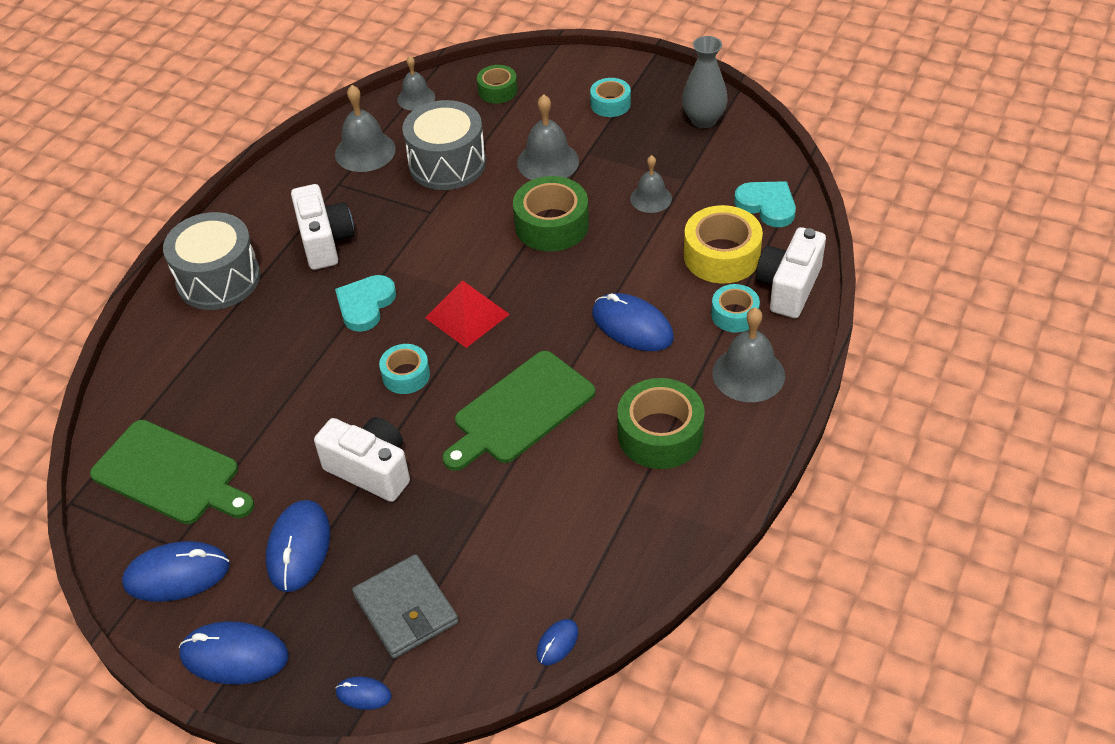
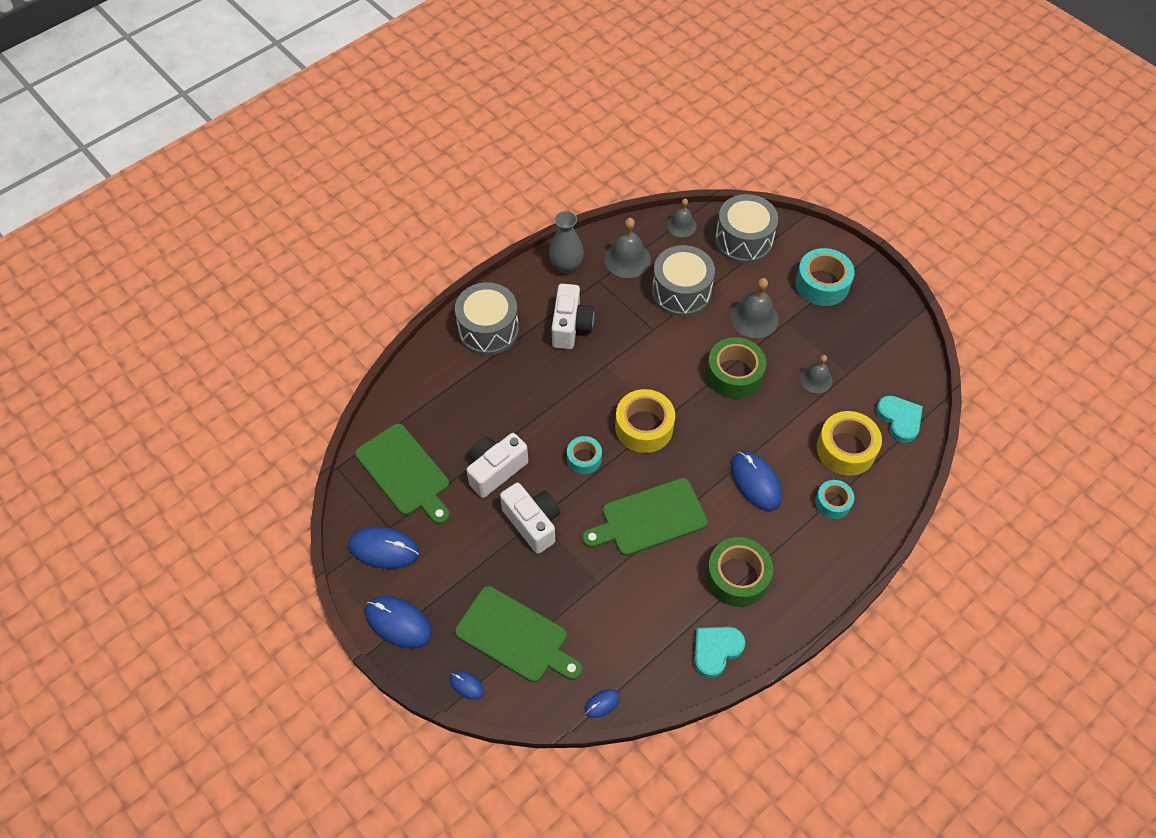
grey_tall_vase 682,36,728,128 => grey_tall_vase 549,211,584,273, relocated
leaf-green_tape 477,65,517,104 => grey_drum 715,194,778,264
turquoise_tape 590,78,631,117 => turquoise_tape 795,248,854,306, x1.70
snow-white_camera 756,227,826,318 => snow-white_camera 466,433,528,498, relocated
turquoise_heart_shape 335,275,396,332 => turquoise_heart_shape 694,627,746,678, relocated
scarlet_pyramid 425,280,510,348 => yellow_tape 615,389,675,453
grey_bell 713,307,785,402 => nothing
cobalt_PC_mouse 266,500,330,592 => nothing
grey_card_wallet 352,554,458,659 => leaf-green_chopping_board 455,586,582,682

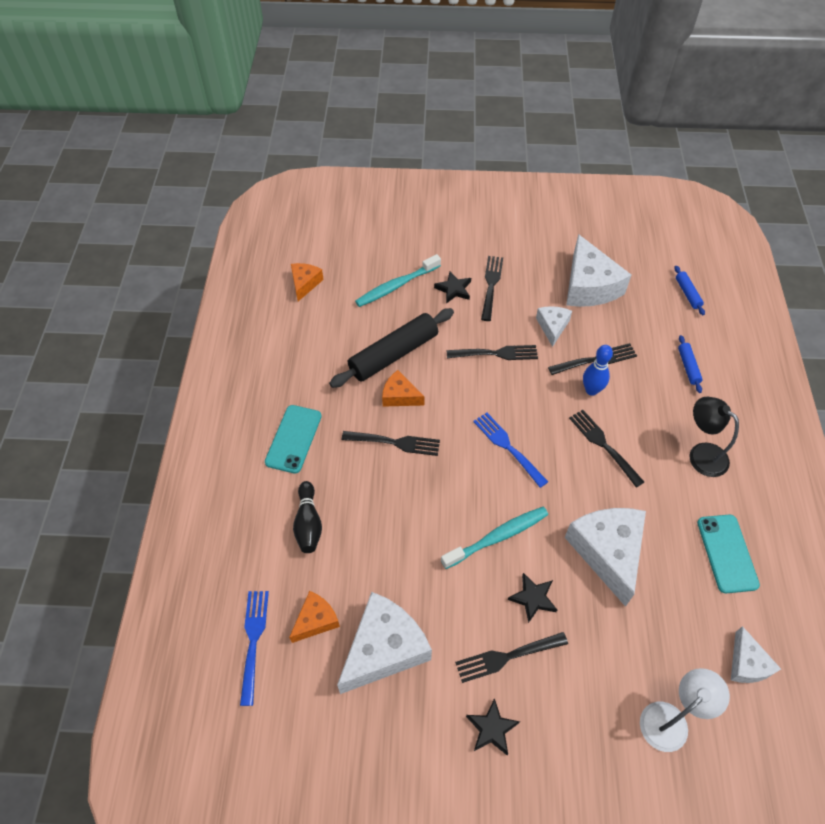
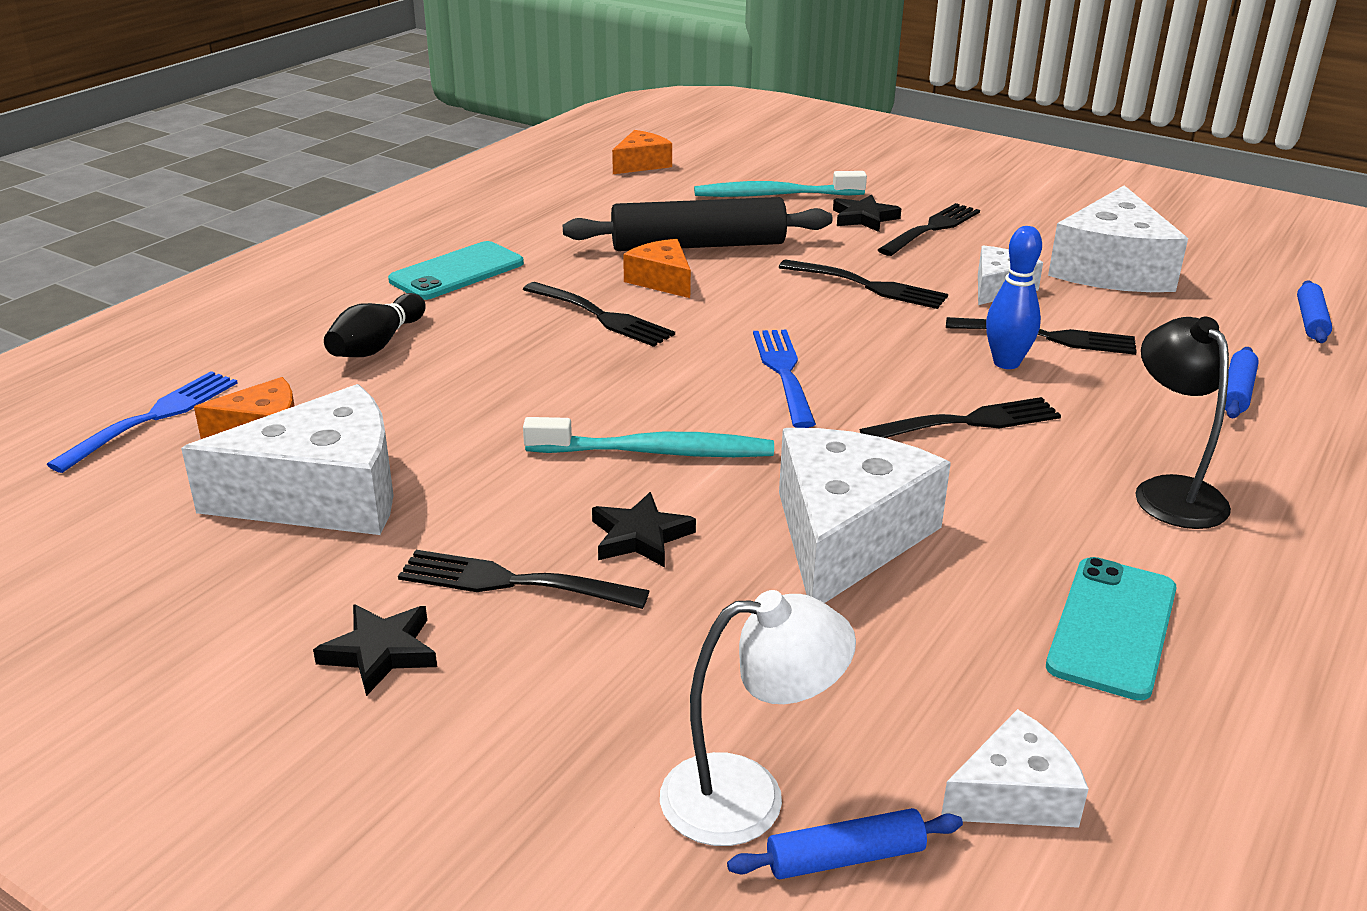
ebony_dinner_fork 569,410,644,488 => ebony_dinner_fork 860,397,1061,438, 75 degrees clockwise
snow-white_cheese_wedge 731,626,781,683 => snow-white_cheese_wedge 941,709,1089,828, 135 degrees counterclockwise
nothing => cobalt_rolling_pin 727,808,963,880

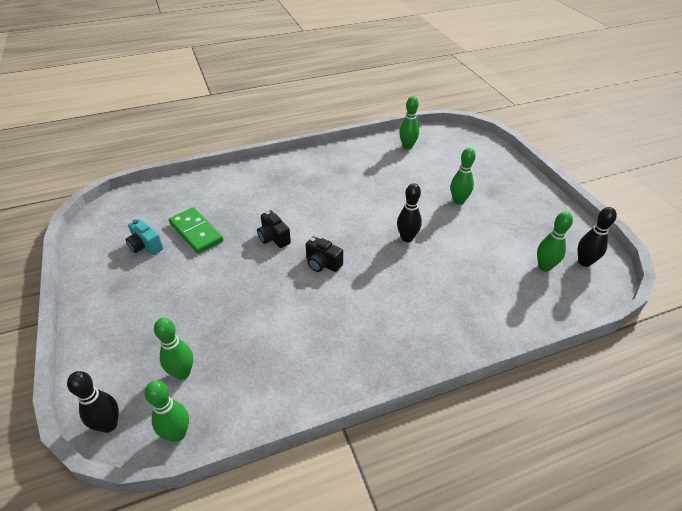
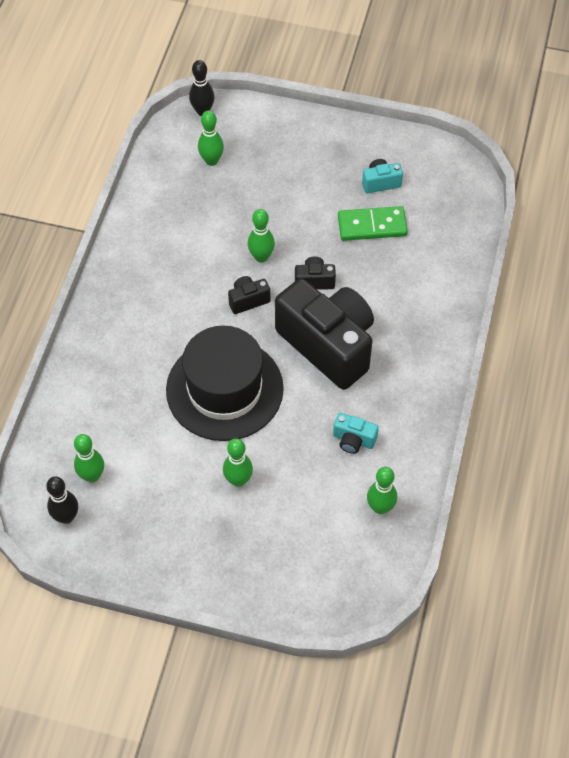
ebony_skittle 397,183,422,242 => ebony_tall_hat 166,326,284,441
leaf-green_skittle 145,380,189,442 => leaf-green_skittle 248,209,275,263, relocated
nothing => ebony_camera 275,278,374,390
nothing => turquoise_camera 333,413,379,454

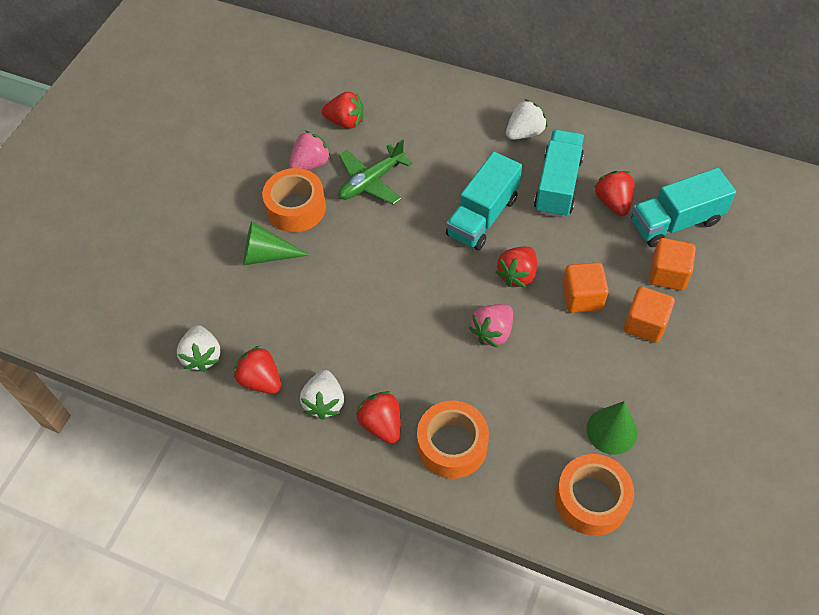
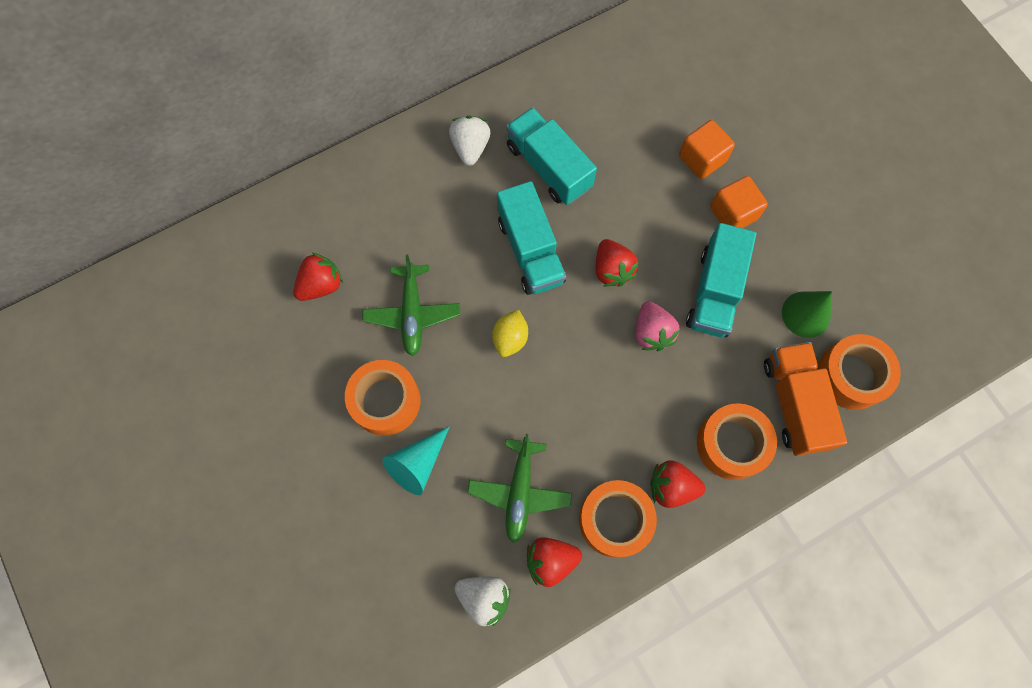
pink_toy_strawberry 289,131,331,170 => nothing
turquoise_lorry 631,168,736,247 => turquoise_lorry 686,223,756,337, relocated
scarlet_toy_strawberry 595,171,634,216 => nothing
leaf-green_solid_cone 243,221,309,265 => turquoise_solid_cone 382,426,450,495
bright_orange_cube 562,262,609,313 => nothing
snow-white_toy_strawberry 300,370,344,420 => bright_orange_tape 579,480,657,558
nothing => yellow_toy_lemon 492,310,528,357
nothing => bright_orange_lorry 764,342,847,456
nothing => leaf-green_plane 467,434,572,543

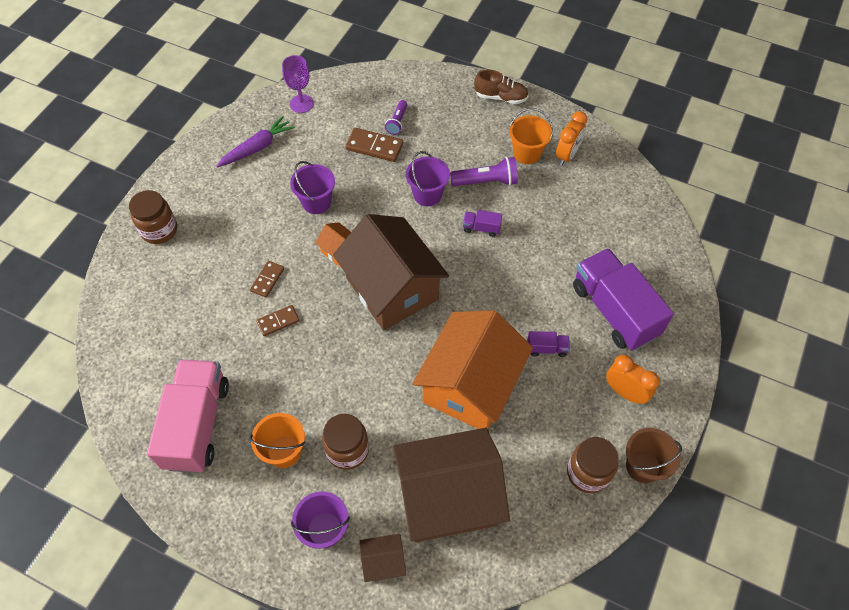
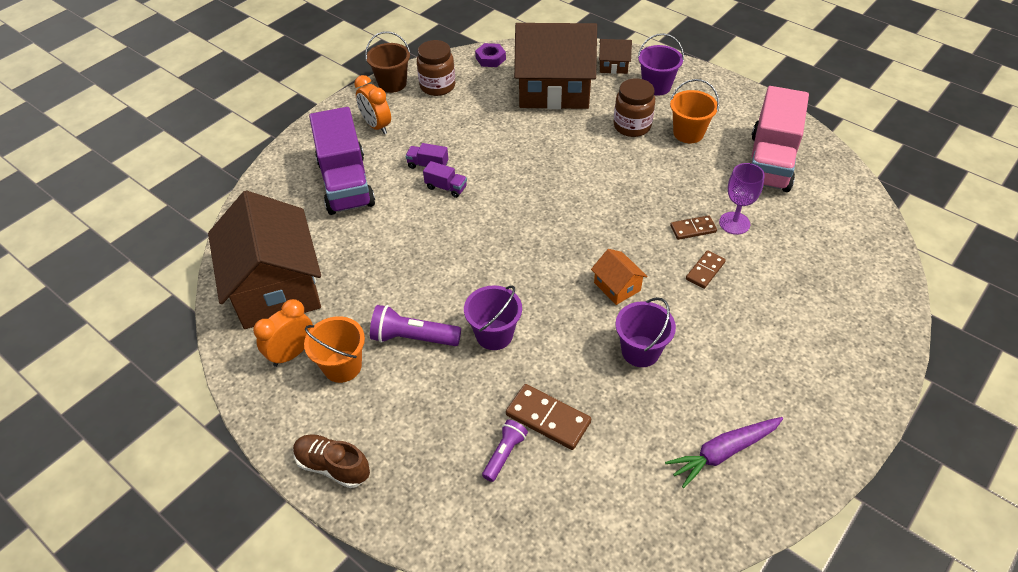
purple_wine_glass 282,55,314,113 => purple_wine_glass 719,163,765,235, relocated
dark_brown_jar 129,190,177,244 => nothing
purple_lorry 463,210,502,237 => purple_lorry 423,161,467,198, relocated
dark_brown_toy_house 333,214,449,331 => dark_brown_toy_house 208,191,321,329, relocated
bright_orange_toy_house 412,310,533,429 => nothing
nothing => purple_hex_nut 475,43,506,67

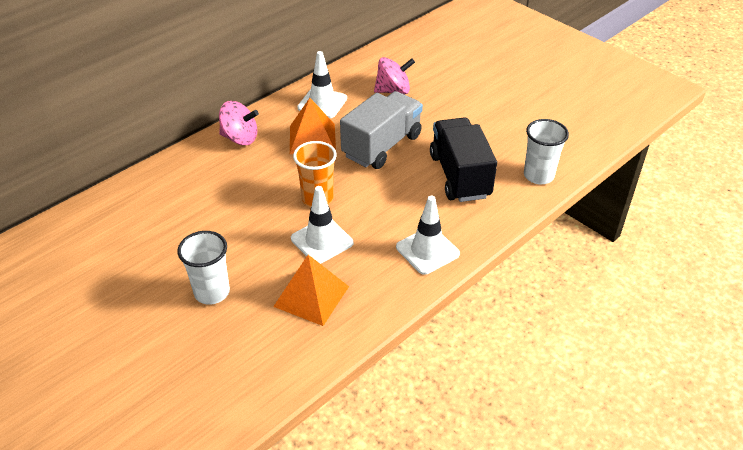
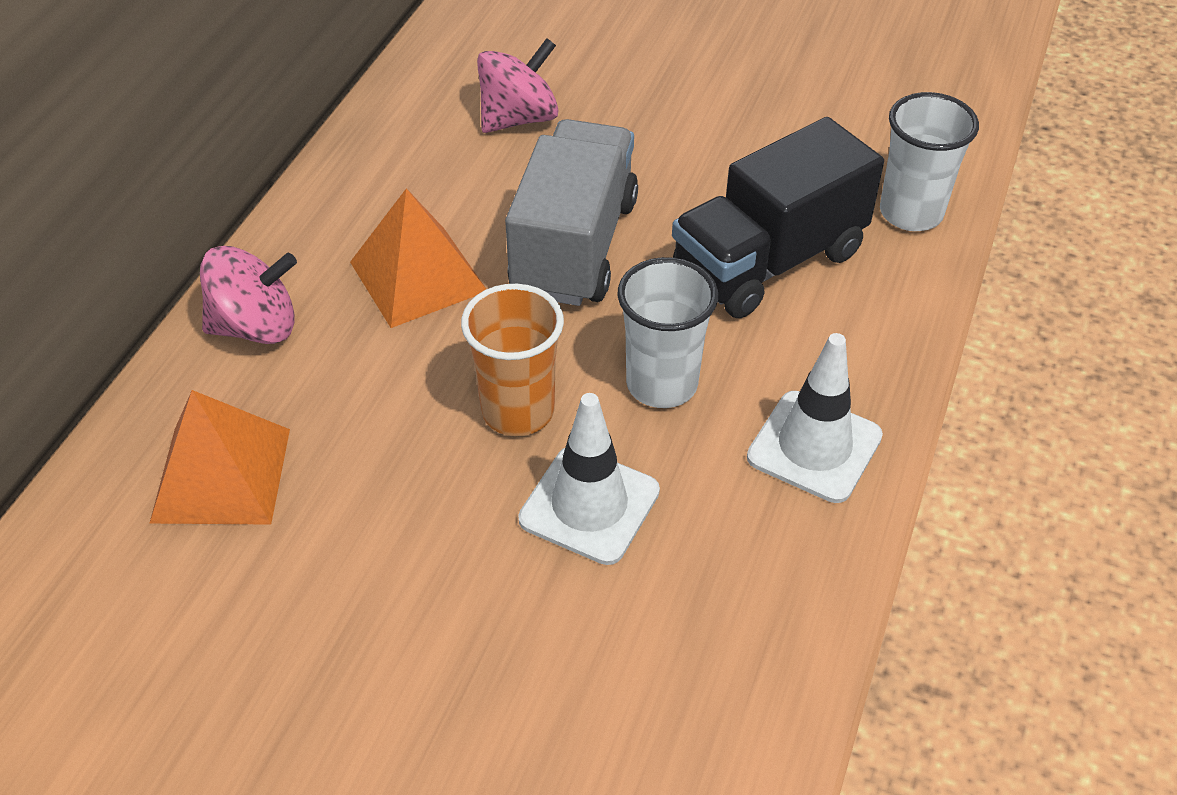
snow-white_traffic_cone 297,51,347,118 => nothing
ebony_lorry 430,117,497,202 => ebony_lorry 672,117,884,318, 90 degrees counterclockwise
snow-white_tumbler 177,231,230,305 => snow-white_tumbler 618,257,718,408, relocated
bright_orange_pyramid 273,255,349,326 => bright_orange_pyramid 149,390,290,525, relocated

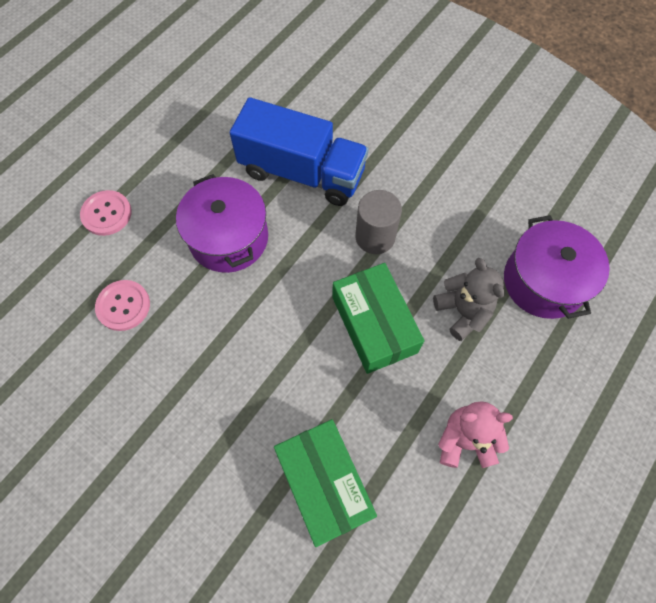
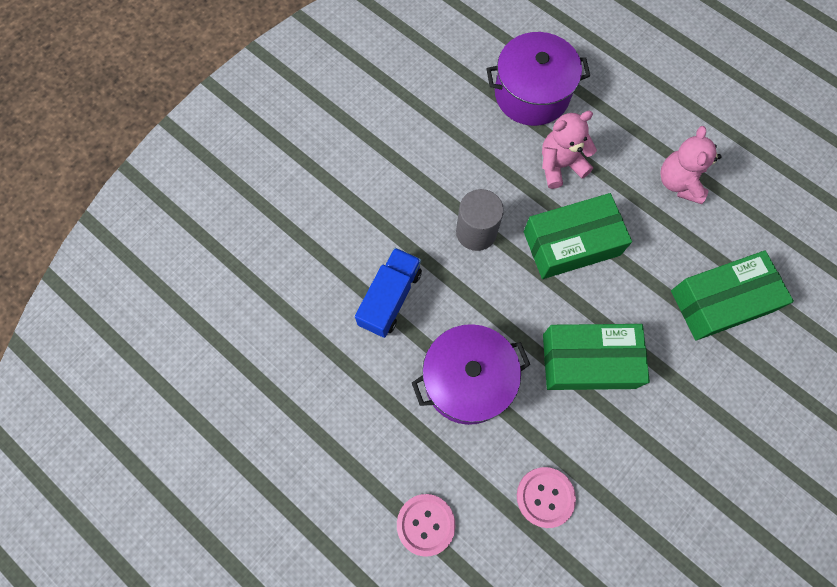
cobalt_lorry 230,97,369,206 => cobalt_lorry 355,248,422,338, x0.62
grey_stuffed_bear 433,258,505,341 => pink_stuffed_bear 542,111,597,189
nothing => leaf-green_parcel 543,324,650,390

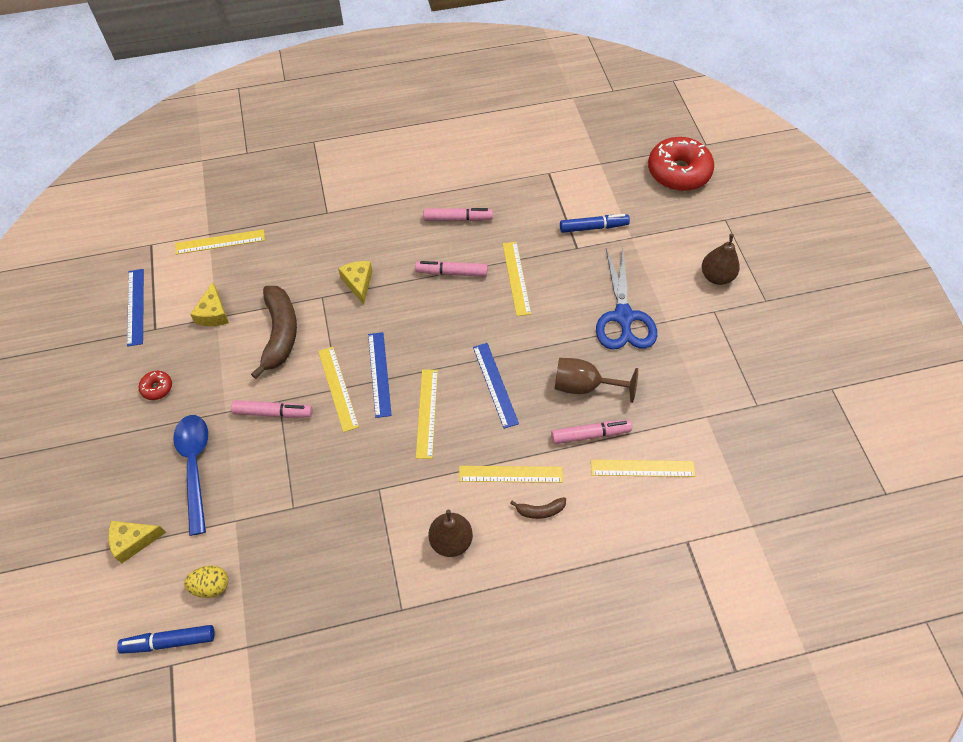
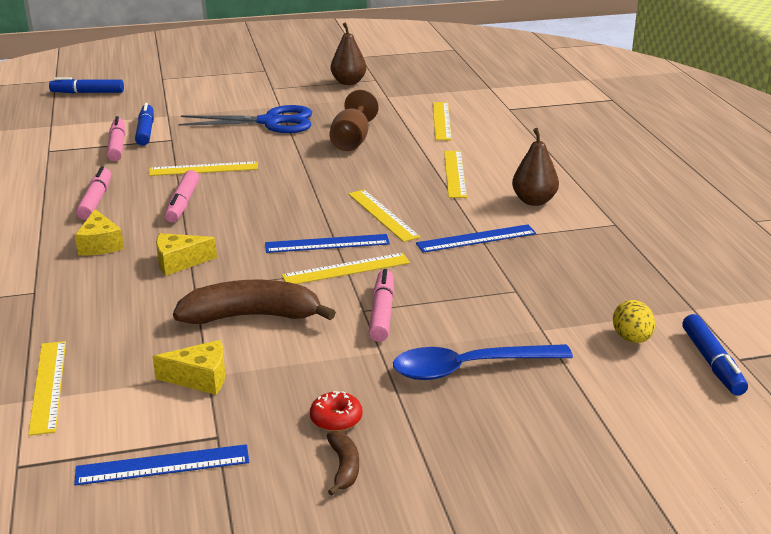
scarlet_doughnut 648,137,714,191 => cobalt_felt_pen 49,77,124,93
dark_brown_toy_pear 702,234,740,285 => dark_brown_toy_pear 331,22,367,85, relocated
cobalt_ruler 473,343,519,429 => cobalt_ruler 416,224,536,253, relocated
yellow_ruler 416,369,438,459 => yellow_ruler 348,190,420,242, 60 degrees clockwise
pink_felt_pen 551,420,632,444 => pink_felt_pen 107,116,125,161, relocated
dark_brown_banana 510,497,566,519 => dark_brown_banana 327,431,359,495, relocated
yellow_cheese_wedge 108,521,166,563 => yellow_cheese_wedge 75,209,124,255, relocated

